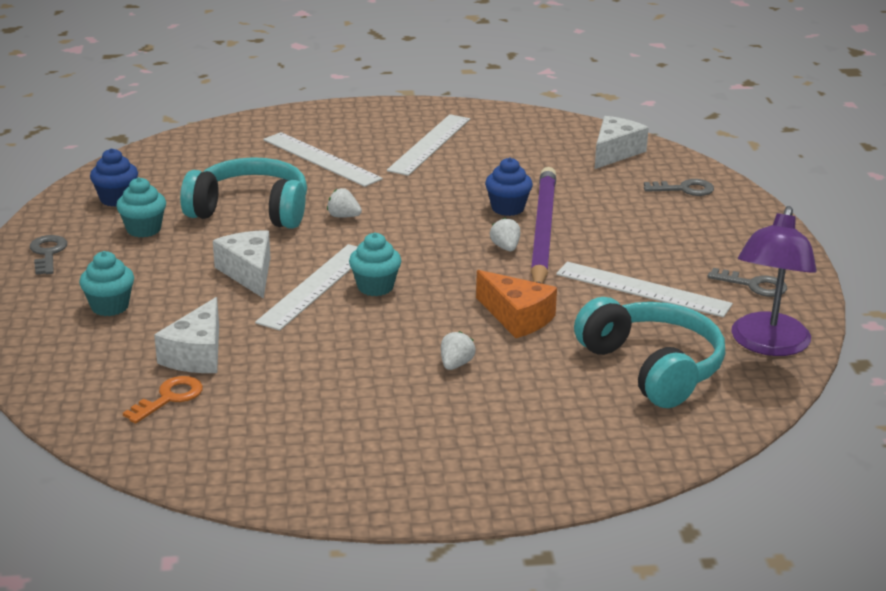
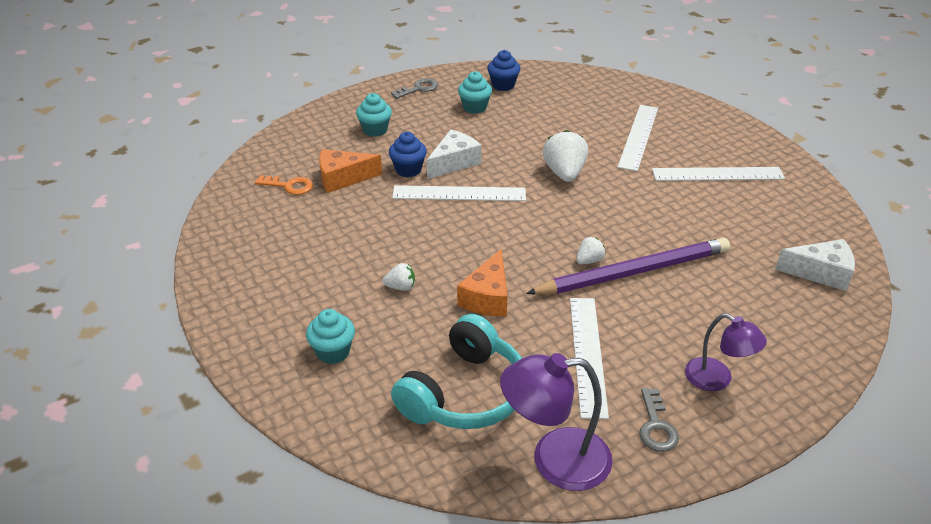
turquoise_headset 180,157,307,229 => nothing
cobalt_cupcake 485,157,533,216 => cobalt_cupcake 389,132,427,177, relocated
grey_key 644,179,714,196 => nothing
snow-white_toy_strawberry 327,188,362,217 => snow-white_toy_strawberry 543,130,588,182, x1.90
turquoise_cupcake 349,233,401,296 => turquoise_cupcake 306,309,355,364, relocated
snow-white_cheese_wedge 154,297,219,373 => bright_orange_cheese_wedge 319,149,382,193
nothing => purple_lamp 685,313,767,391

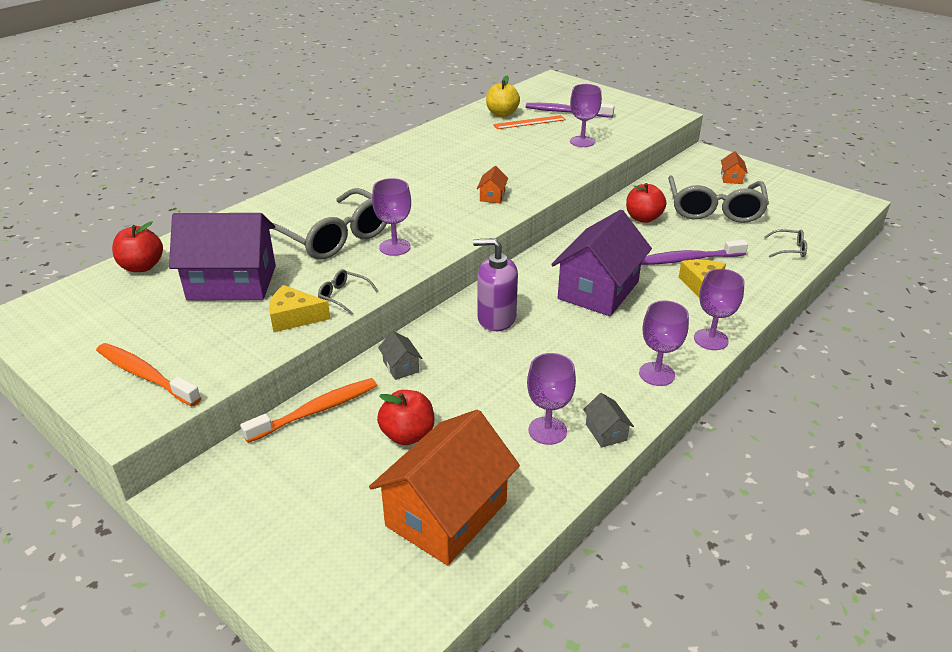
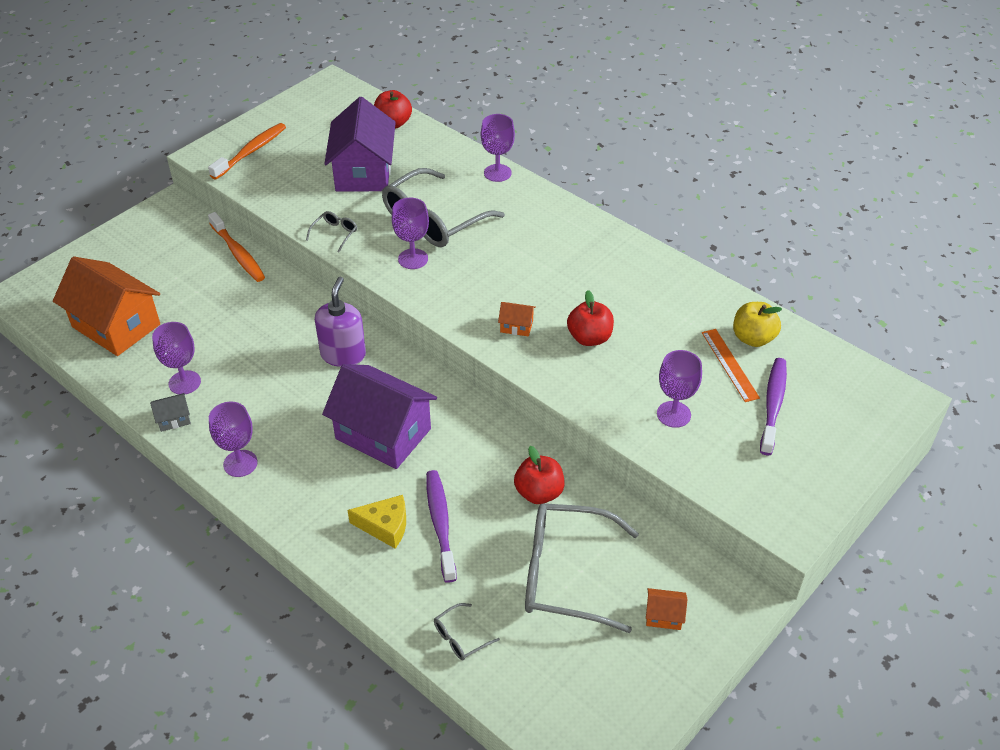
grey_glasses 764,229,807,257 => grey_glasses 434,603,500,660, 45 degrees clockwise
purple_wine_glass 694,269,745,350 => purple_wine_glass 481,114,515,182, relocated
yellow_cheese_wedge 269,285,331,332 => nothing
grey_toy_house 378,331,422,380 => nothing
scarlet_toy_apple 377,390,434,445 => scarlet_toy_apple 567,290,614,346, relocated

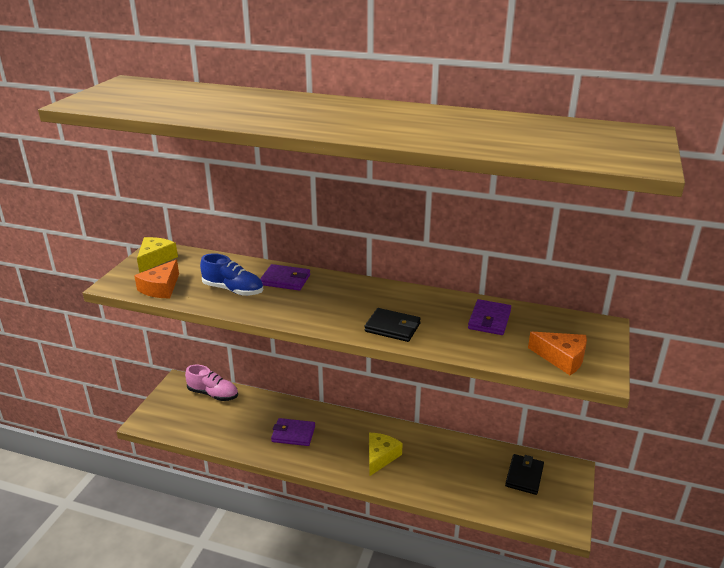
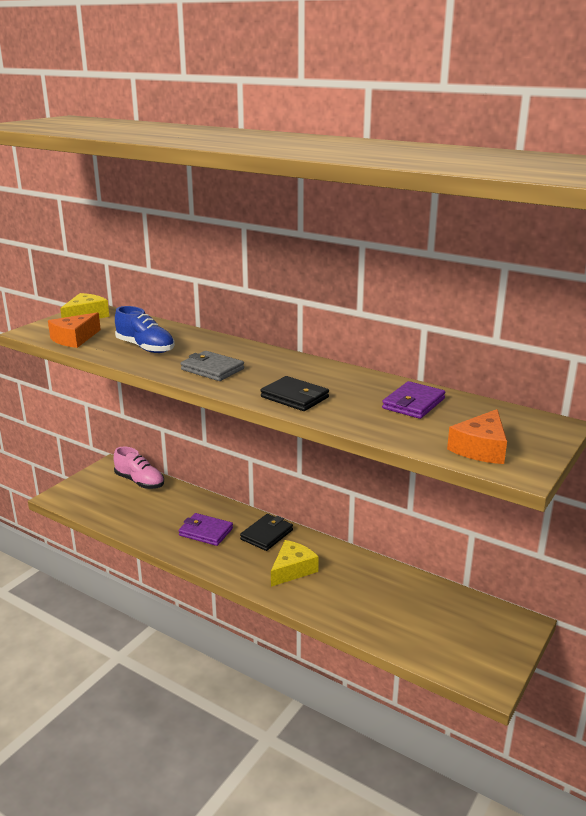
purple_card_wallet 260,264,310,290 => nothing
bright_orange_cheese_wedge 528,332,587,375 => bright_orange_cheese_wedge 447,409,507,464, 75 degrees clockwise
ebony_card_wallet 505,454,544,495 => ebony_card_wallet 240,514,293,551, relocated
nothing => grey_card_wallet 181,351,244,381

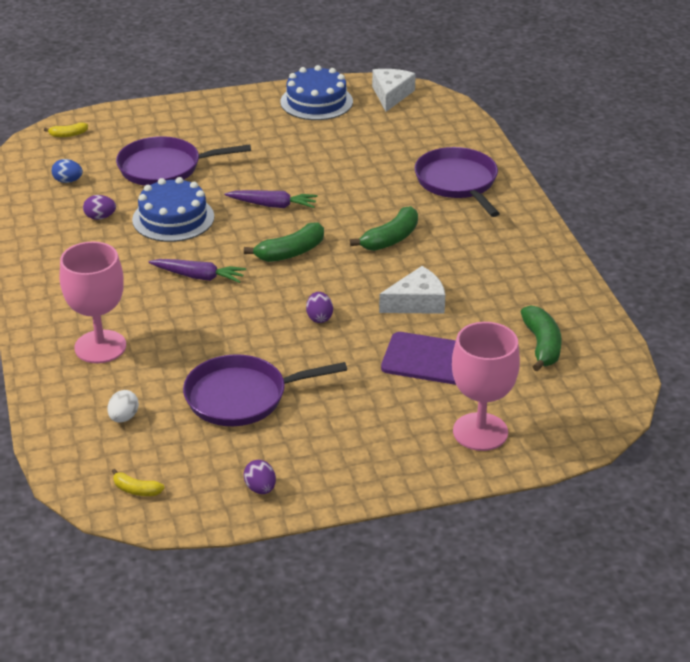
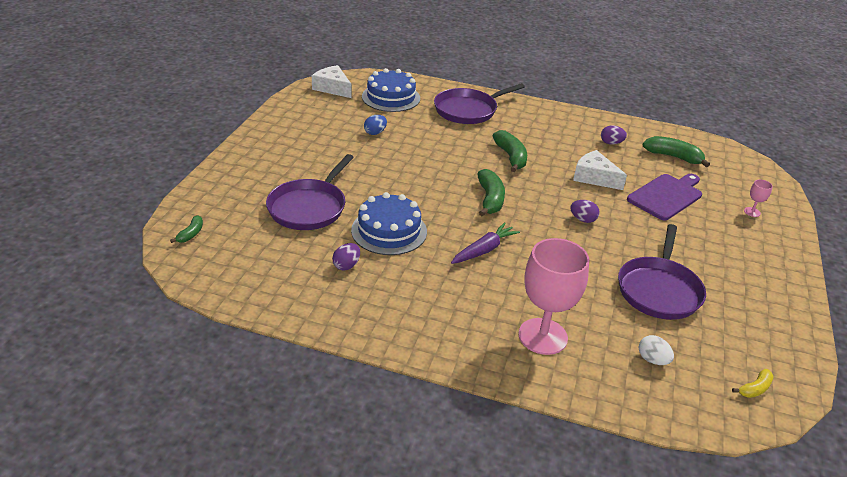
cobalt_layer_cake 280,65,353,120 => cobalt_layer_cake 362,68,420,112, relocated
yellow_banana 44,122,88,137 => leaf-green_banana 170,215,203,243
purple_pan 415,147,500,217 => purple_pan 434,83,525,124, 45 degrees counterclockwise
cobalt_egg 51,159,83,183 => cobalt_egg 364,115,387,135, relocated
purple_root_vegetable 225,190,318,208 => nothing
snow-white_cheese_wedge 379,266,445,314 => snow-white_cheese_wedge 573,150,627,190, 60 degrees counterclockwise
pink_wine_glass 452,322,520,451 => pink_wine_glass 744,179,773,217, x0.40
purple_egg 243,460,276,494 => purple_egg 601,125,627,145, relocated

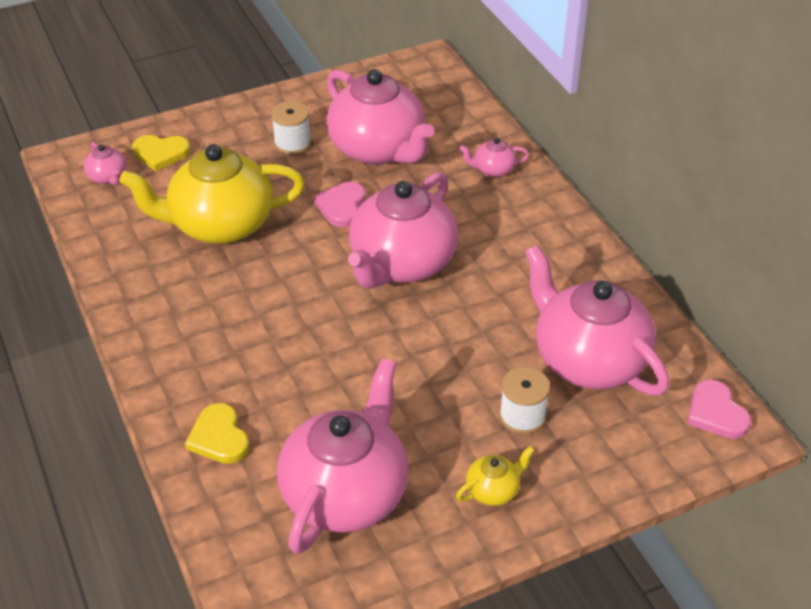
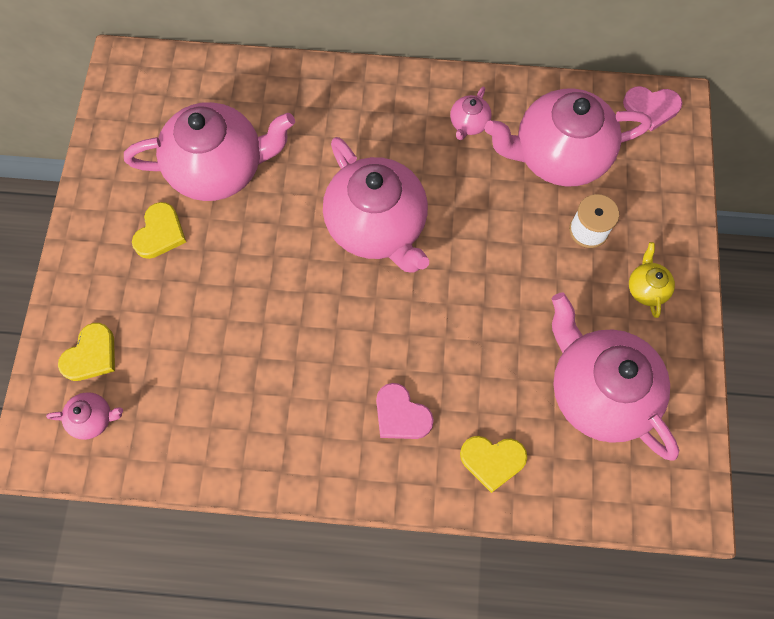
snow-white_reel_of_thread 271,101,312,155 => yellow_heart_shape 132,202,186,259
pink_teapot 459,137,529,177 => pink_teapot 450,86,492,140, relocated
yellow_teapot 119,144,305,244 => nothing
pink_heart_shape 314,182,365,227 => pink_heart_shape 376,383,434,439, relocated

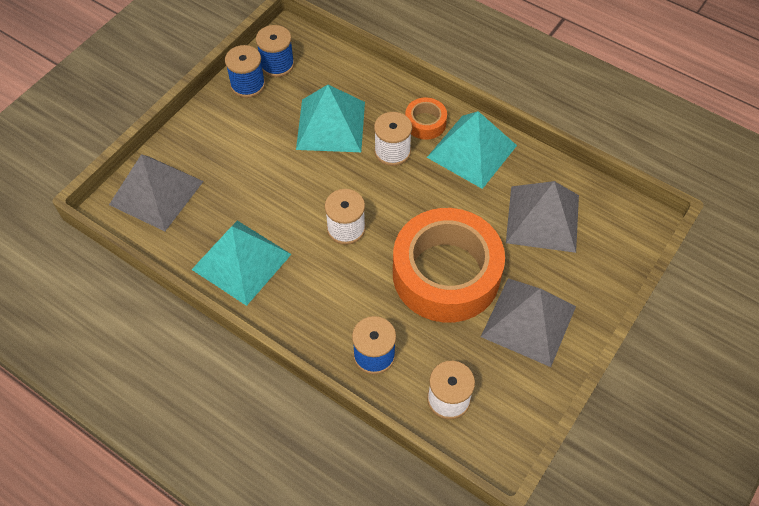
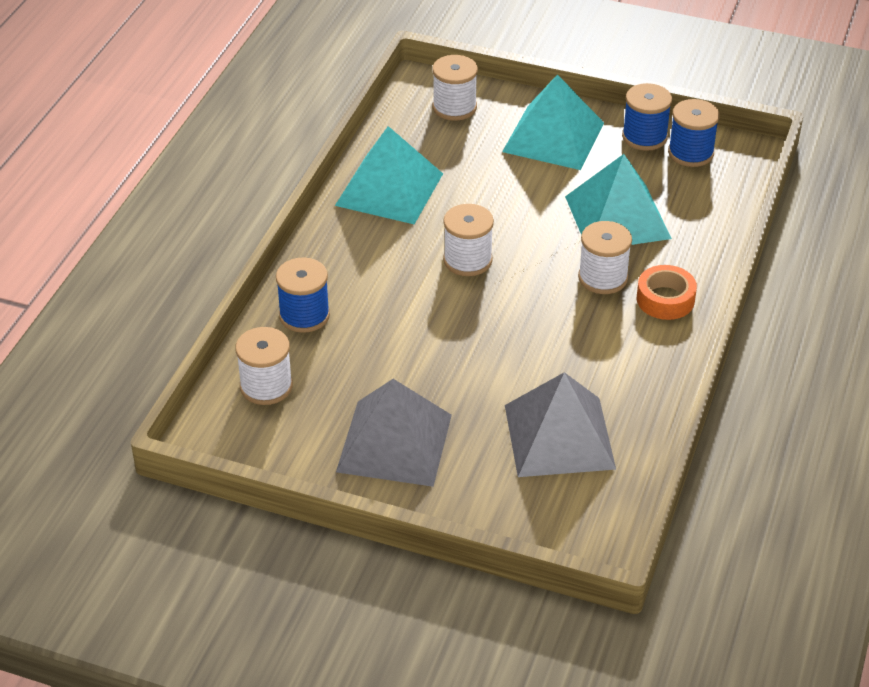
turquoise_pyramid 427,111,517,189 => turquoise_pyramid 502,74,604,170, relocated
grey_pyramid 109,154,204,231 => snow-white_reel_of_thread 432,55,478,121
bright_orange_tape 393,208,505,323 => nothing

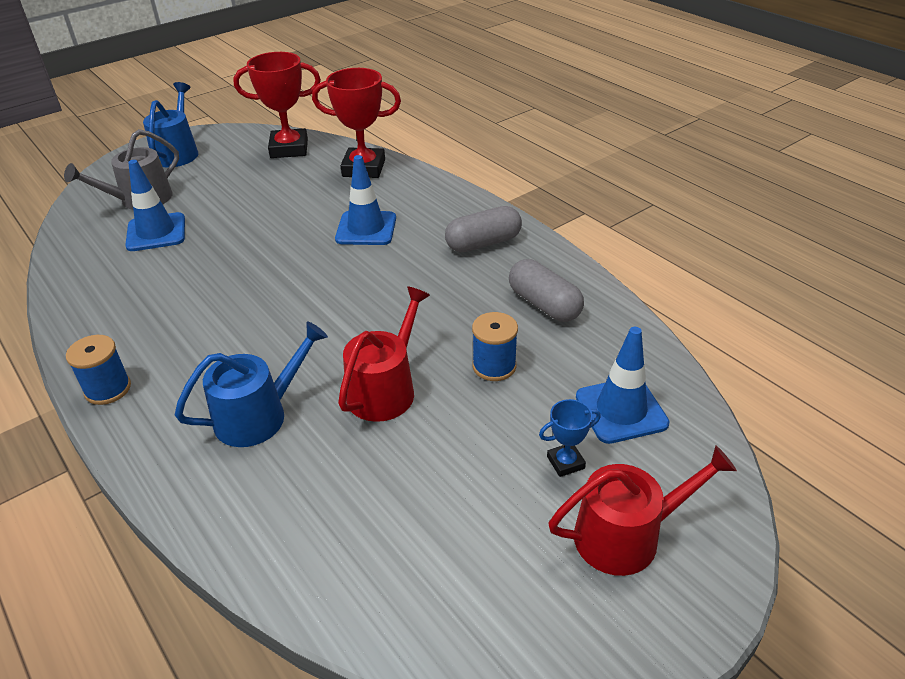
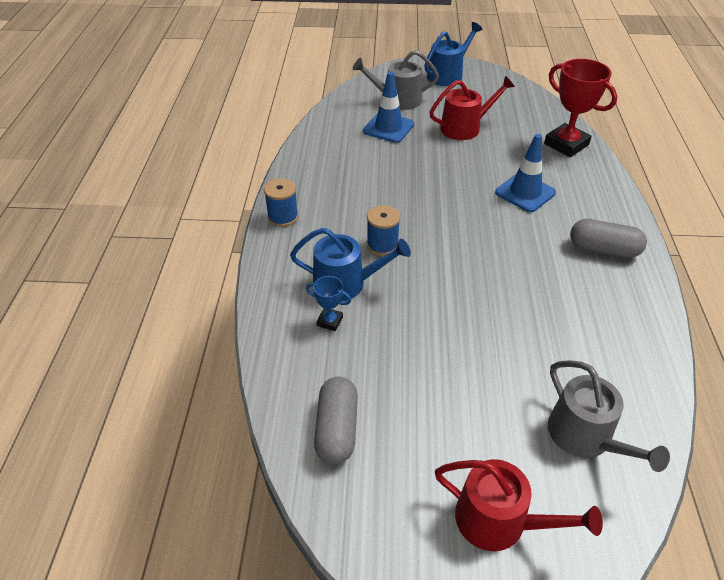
scarlet_trophy 233,52,321,158 => nothing
grey_pill_shape 509,259,584,322 => grey_pill_shape 314,377,358,464, relocated
scarlet_watering_can 338,287,430,422 => scarlet_watering_can 429,76,515,140, relocated
cobalt_reel_of_thread 472,312,518,381 => cobalt_reel_of_thread 367,205,400,256, relocated
cobalt_traffic_cone 576,327,670,444 => grey_watering_can 548,360,670,472
cobalt_trophy 539,399,601,477 => cobalt_trophy 306,276,351,331, relocated

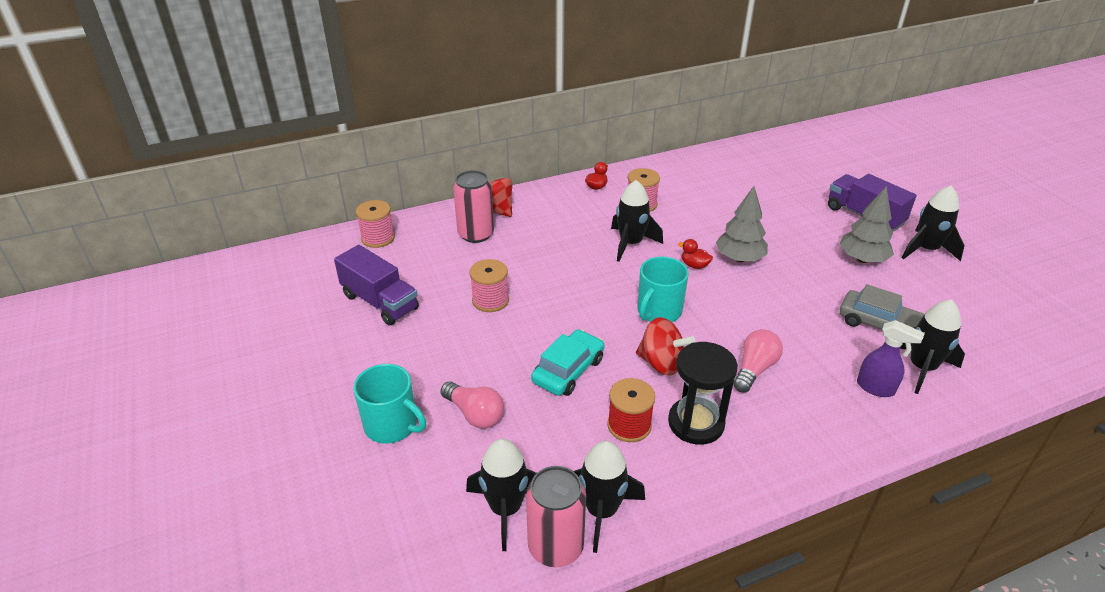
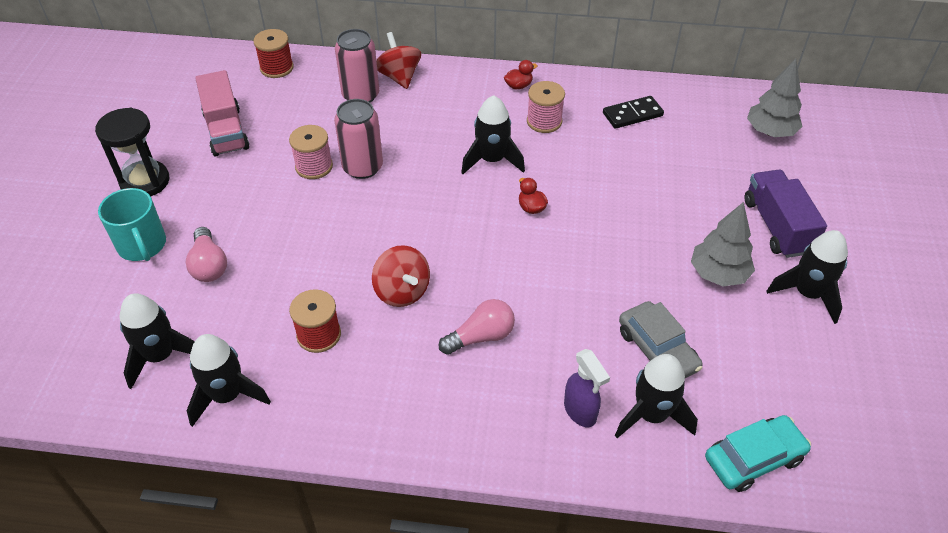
grey_fir_tree 716,186,768,262 => grey_fir_tree 747,59,803,137, relocated
pink_reel_of_thread 356,200,395,248 => scarlet_reel_of_thread 253,29,294,78
purple_lorry 334,245,419,325 => pink_lorry 195,70,249,157
turquoise_tea_mug 637,257,689,322 => nothing
turquoise_toy_car 531,329,604,396 => turquoise_toy_car 705,415,811,492, relocated
ebony_sandglass 668,342,738,445 => ebony_sandglass 95,108,169,196, relocated
pink_tin 526,466,586,567 => pink_tin 334,99,383,179, relocated
nothing => ebony_domino_piece 603,96,664,129

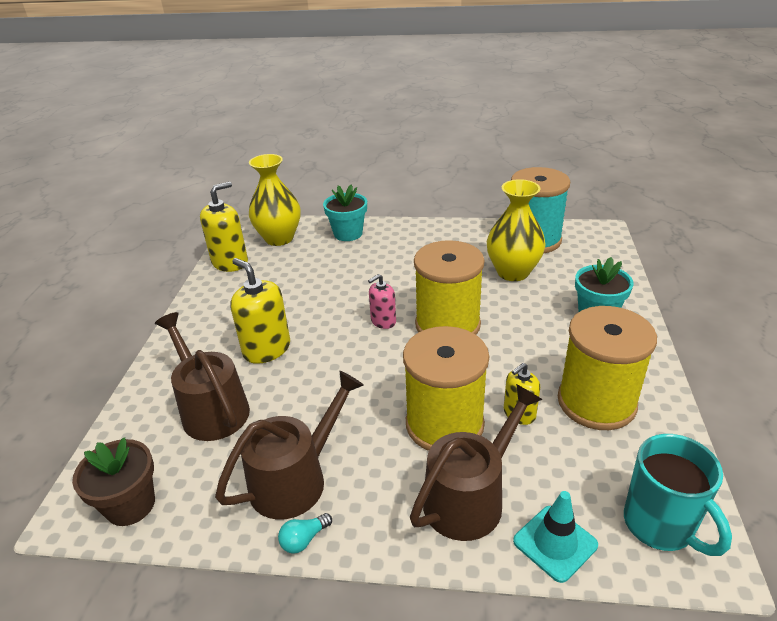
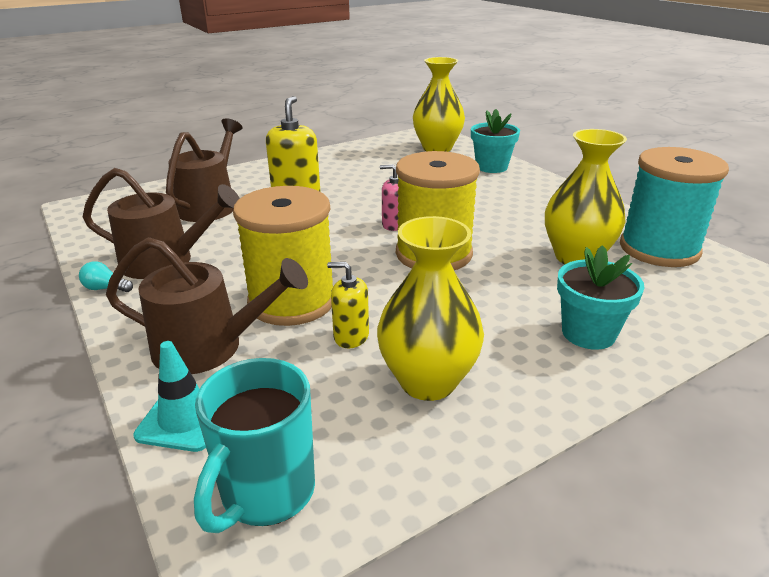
yellow_soap_pump 200,182,248,272 => nothing
yellow_reel_of_thread 558,306,657,430 => yellow_tall_vase 377,216,484,401
dark_brown_potted_plant 72,437,155,526 => nothing

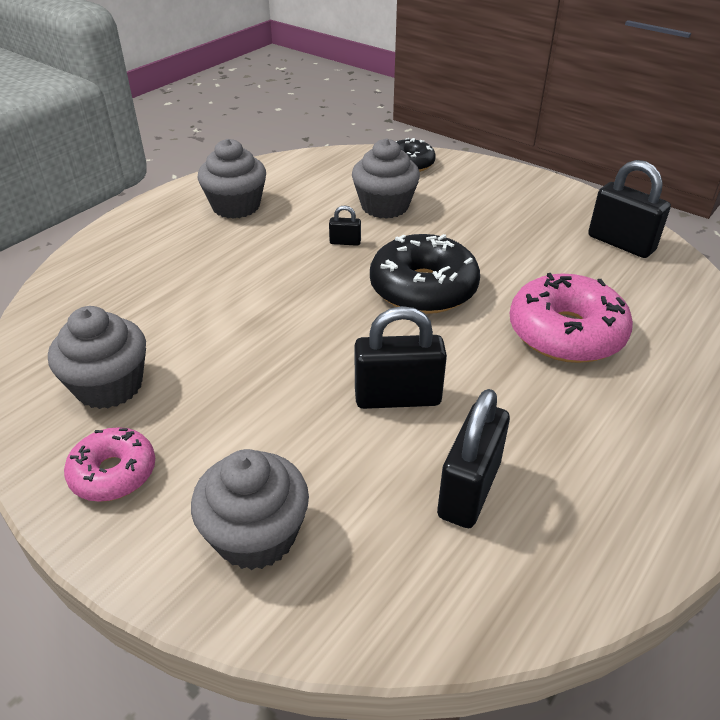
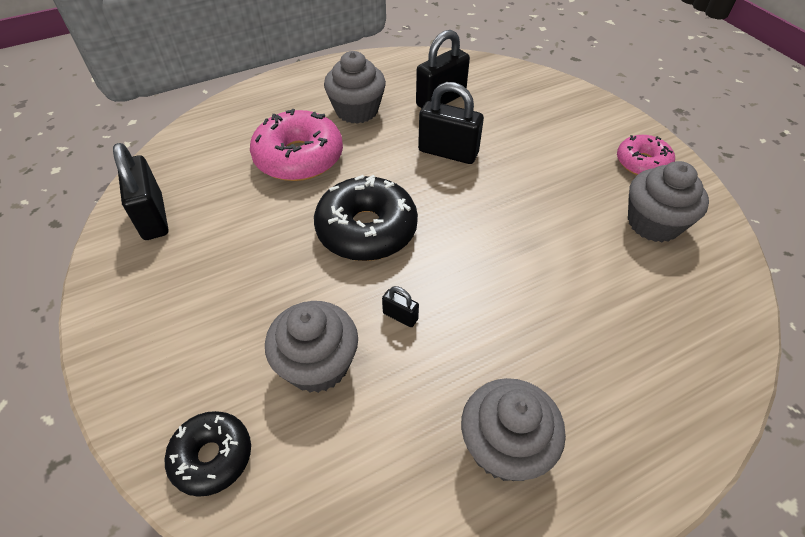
grey_cupcake 191,449,309,570 => grey_cupcake 324,51,386,124, relocated

